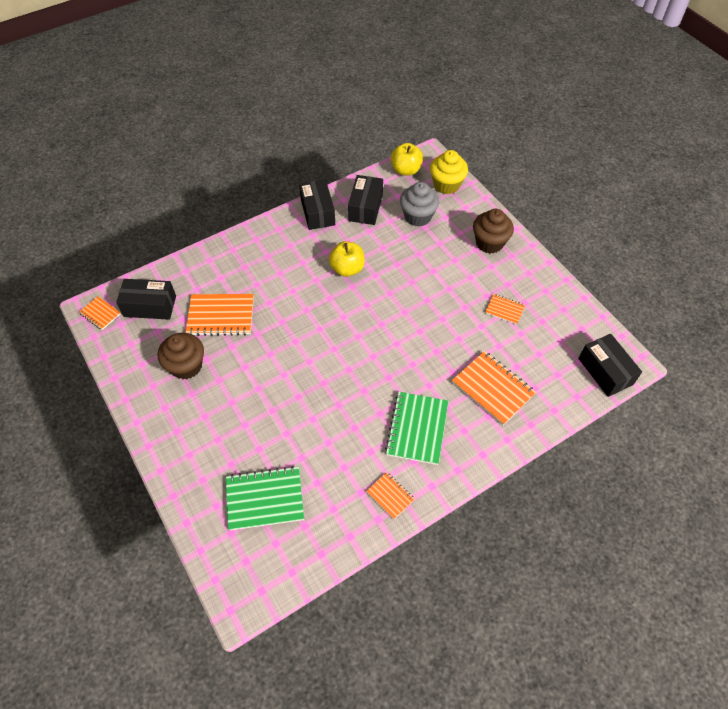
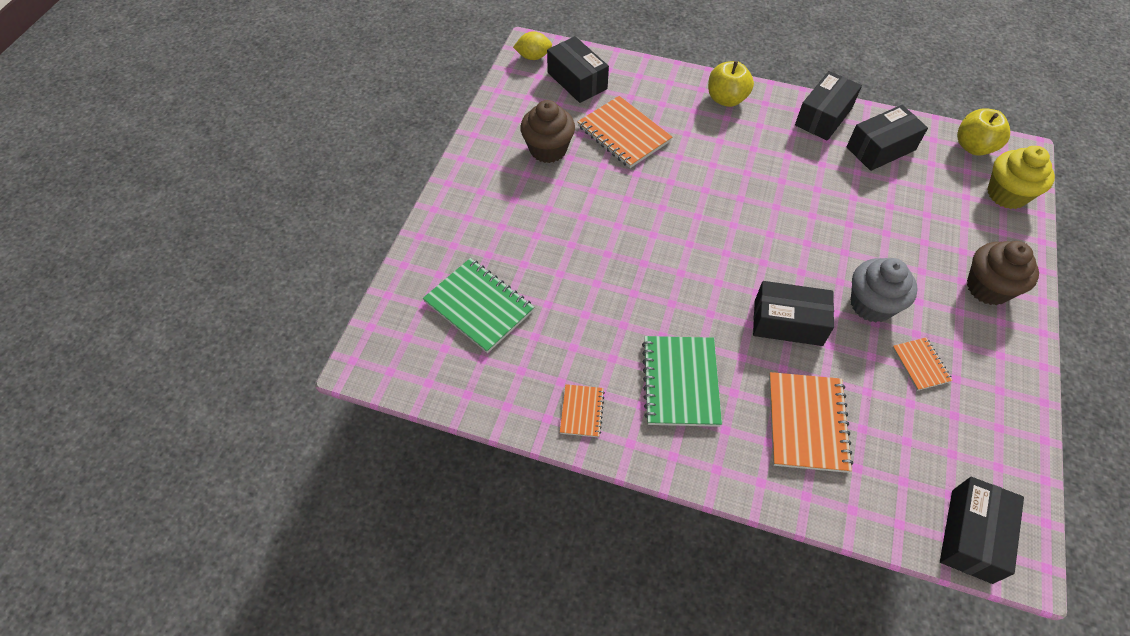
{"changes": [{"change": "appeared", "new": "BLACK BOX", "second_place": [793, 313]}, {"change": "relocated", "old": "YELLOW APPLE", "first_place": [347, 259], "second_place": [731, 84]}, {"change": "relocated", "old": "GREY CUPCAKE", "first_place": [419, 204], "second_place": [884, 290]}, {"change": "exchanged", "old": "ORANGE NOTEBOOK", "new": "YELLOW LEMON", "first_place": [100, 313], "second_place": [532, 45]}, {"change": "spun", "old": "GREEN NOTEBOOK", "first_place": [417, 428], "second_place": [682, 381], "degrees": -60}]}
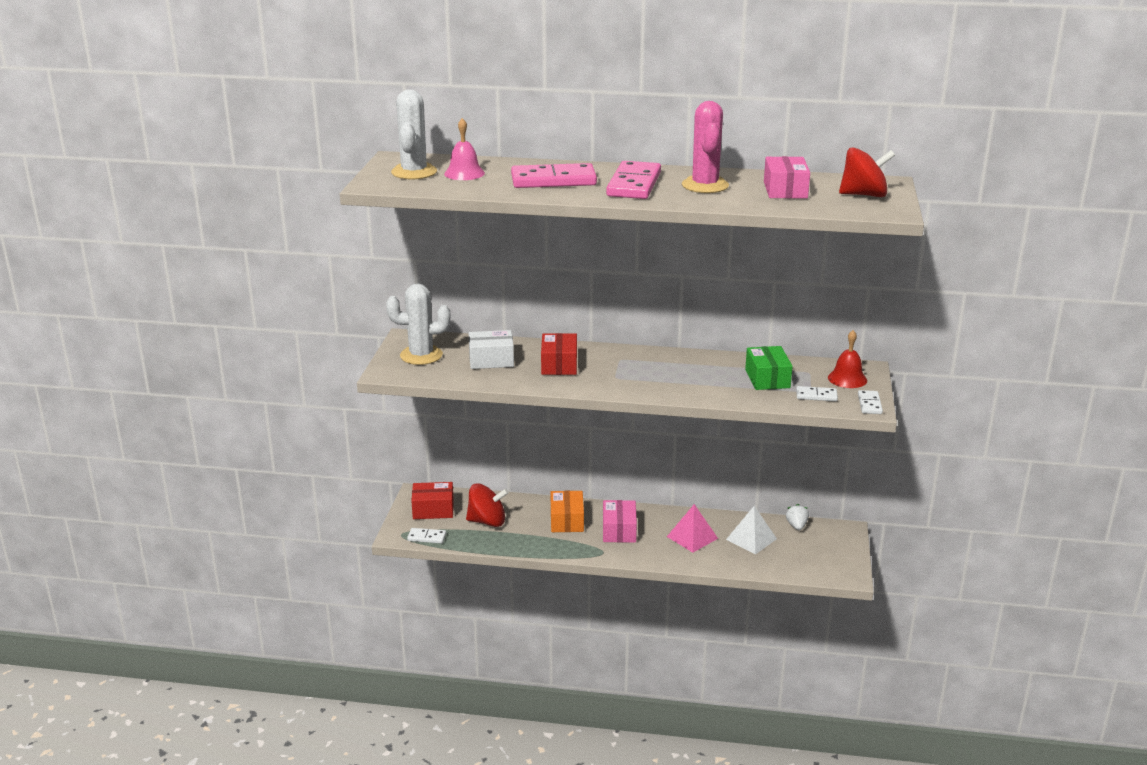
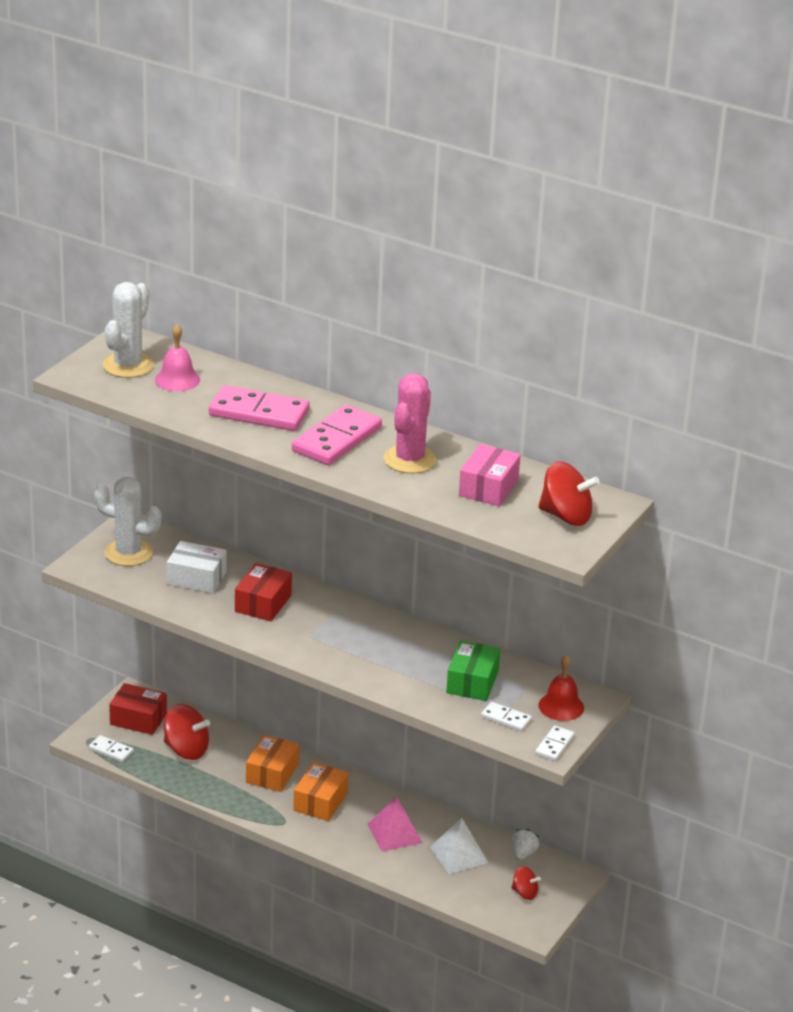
{"changes": [{"change": "appeared", "new": "RED SPINNING TOP", "second_place": [526, 883]}, {"change": "colour", "old": "PINK BOX", "new": "ORANGE BOX", "first_place": [620, 521], "second_place": [320, 791]}]}
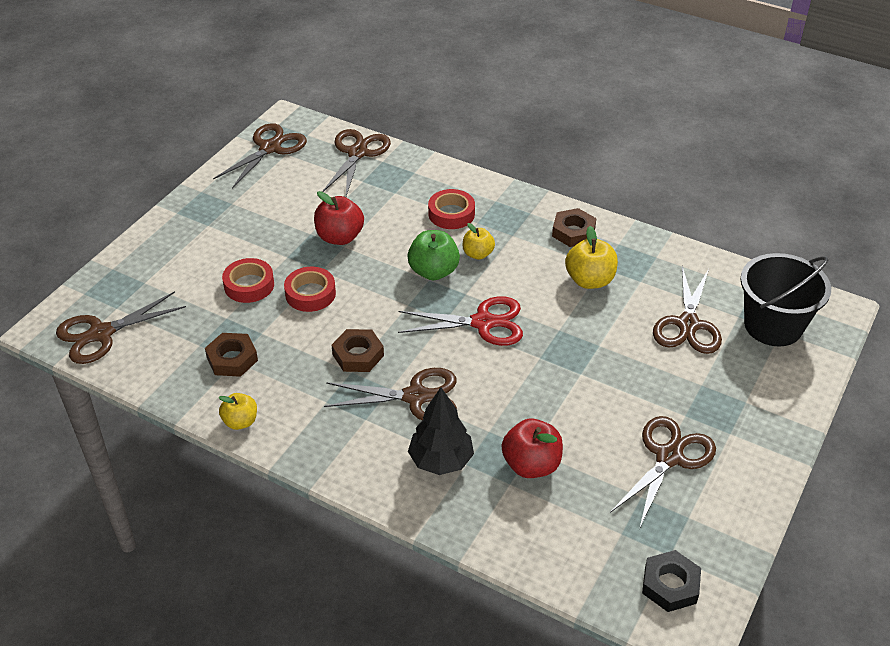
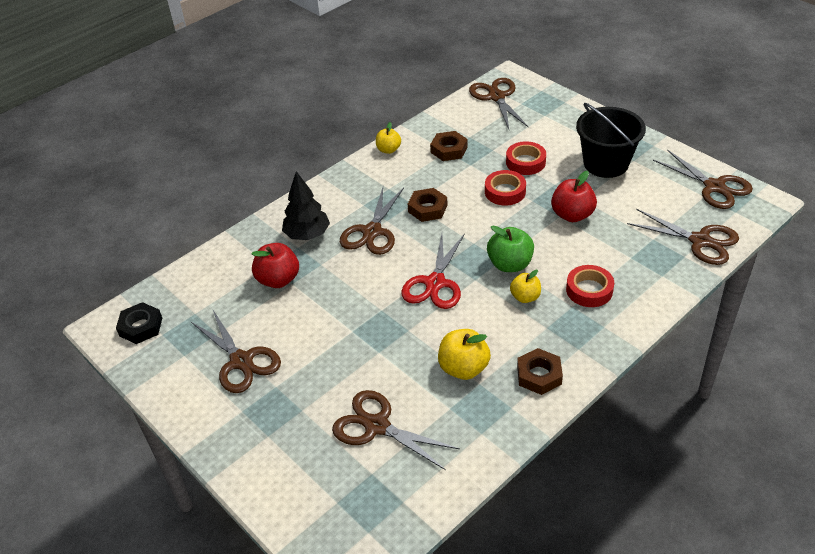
{"changes": [{"change": "relocated", "old": "BLACK BUCKET", "first_place": [785, 299], "second_place": [611, 140]}]}
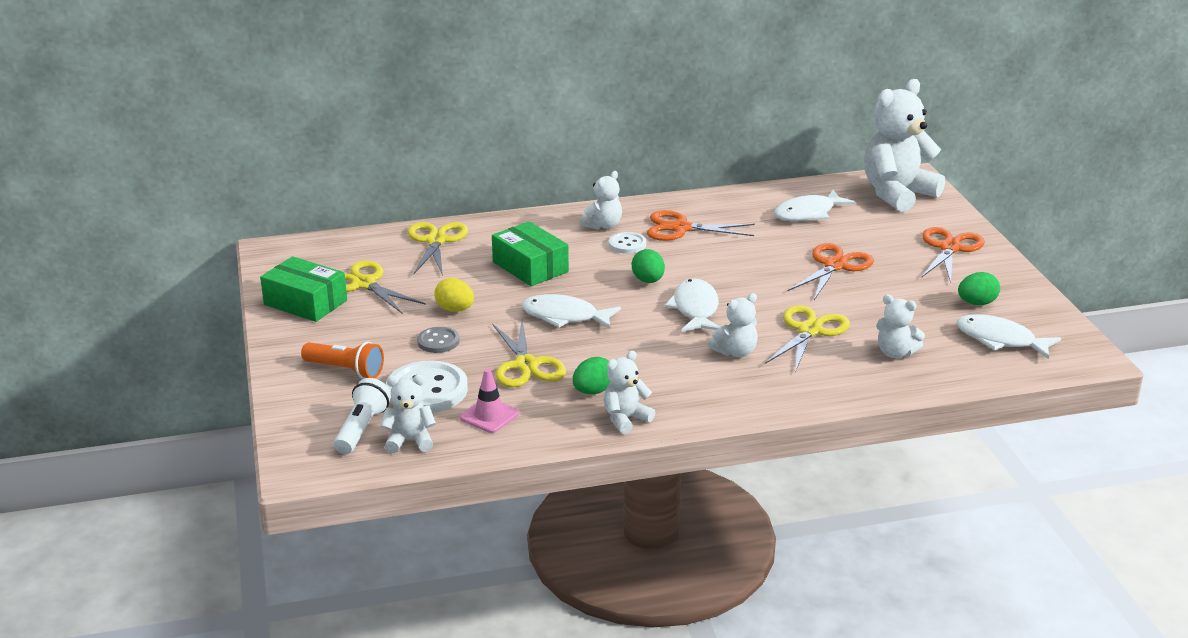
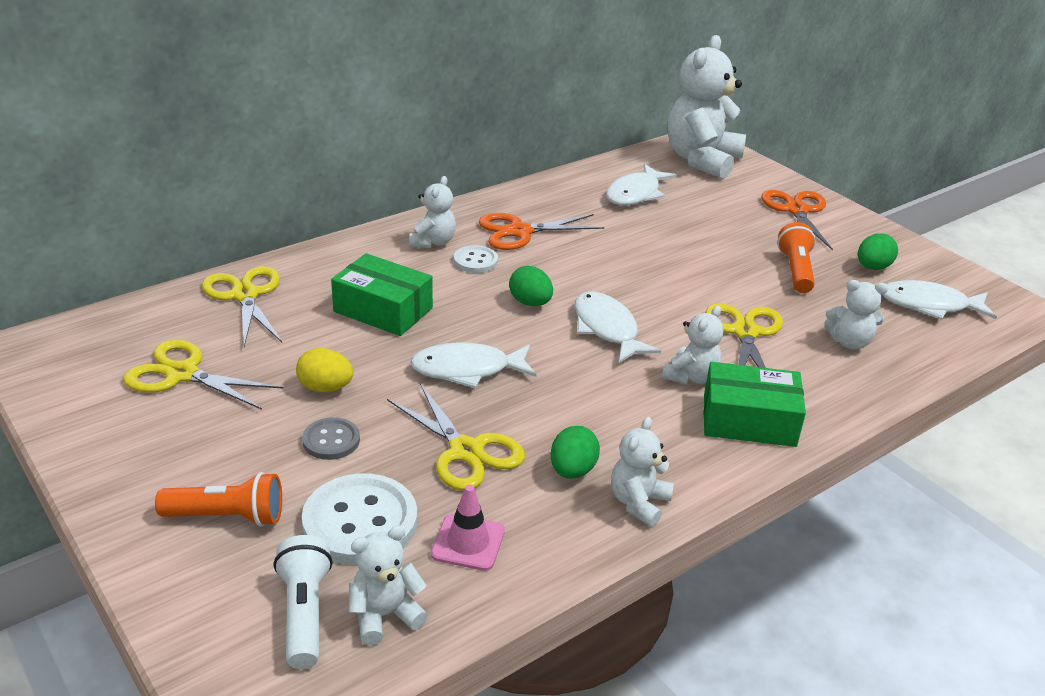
{"changes": [{"change": "missing", "old": "ORANGE SCISSORS", "first_place": [830, 271]}, {"change": "appeared", "new": "ORANGE FLASHLIGHT", "second_place": [796, 257]}, {"change": "relocated", "old": "GREEN BOX", "first_place": [303, 289], "second_place": [755, 404]}]}
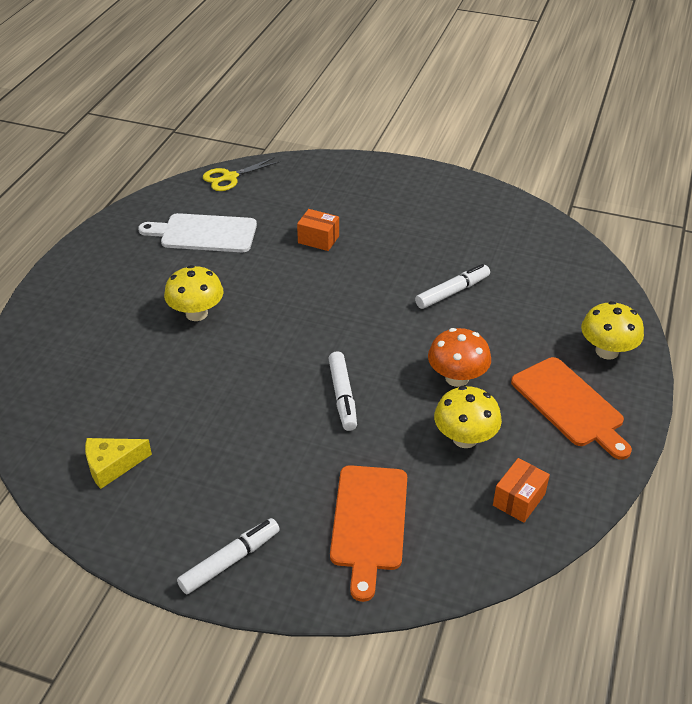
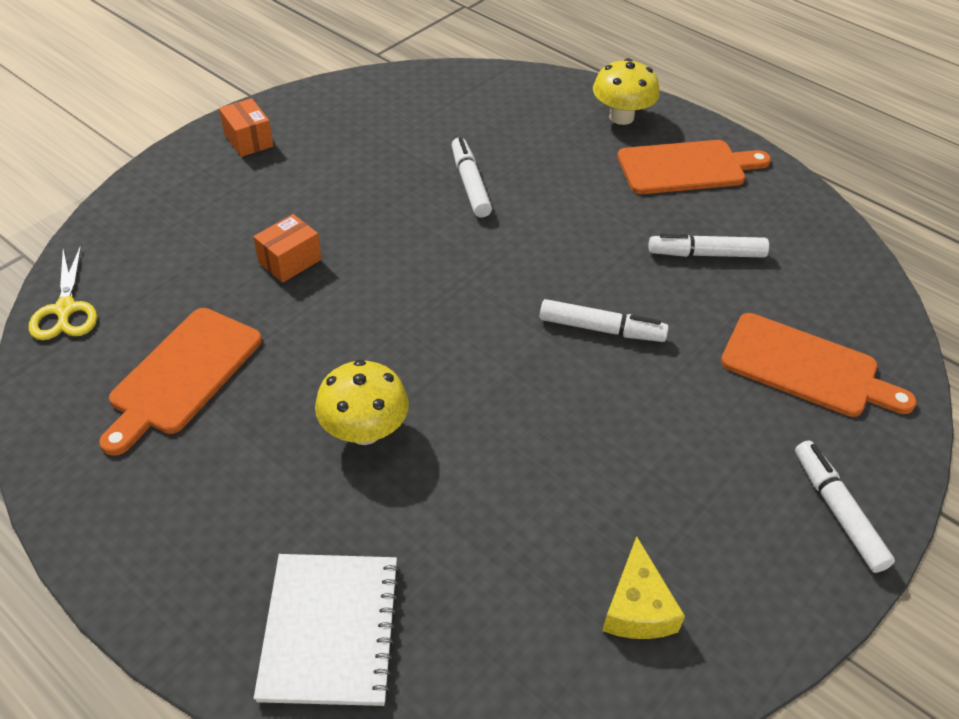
{"changes": [{"change": "missing", "old": "ORANGE MUSHROOM", "first_place": [459, 357]}, {"change": "appeared", "new": "WHITE NOTEBOOK", "second_place": [327, 630]}, {"change": "relocated", "old": "ORANGE BOX", "first_place": [521, 490], "second_place": [246, 127]}, {"change": "exchanged", "old": "YELLOW MUSHROOM", "new": "WHITE MARKER", "first_place": [468, 417], "second_place": [709, 245]}, {"change": "colour", "old": "WHITE CUTTING BOARD", "new": "ORANGE CUTTING BOARD", "first_place": [197, 232], "second_place": [180, 382]}]}
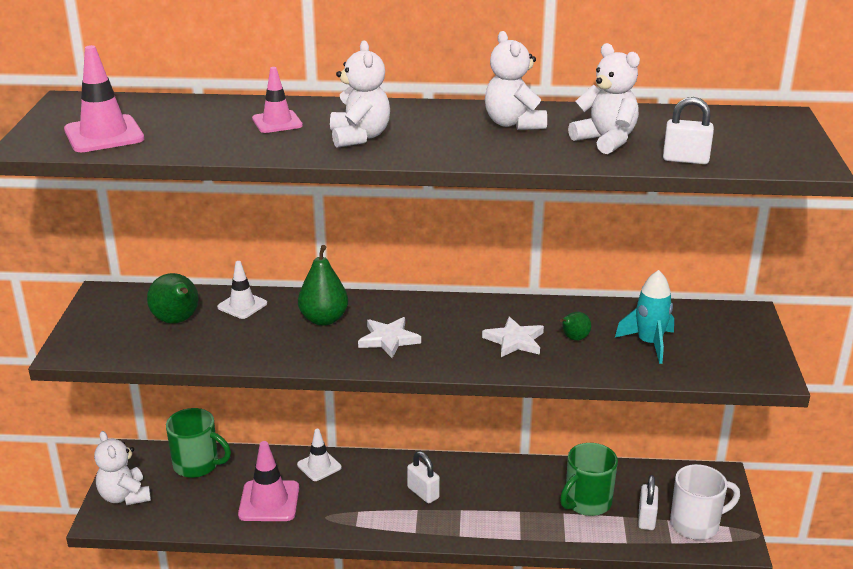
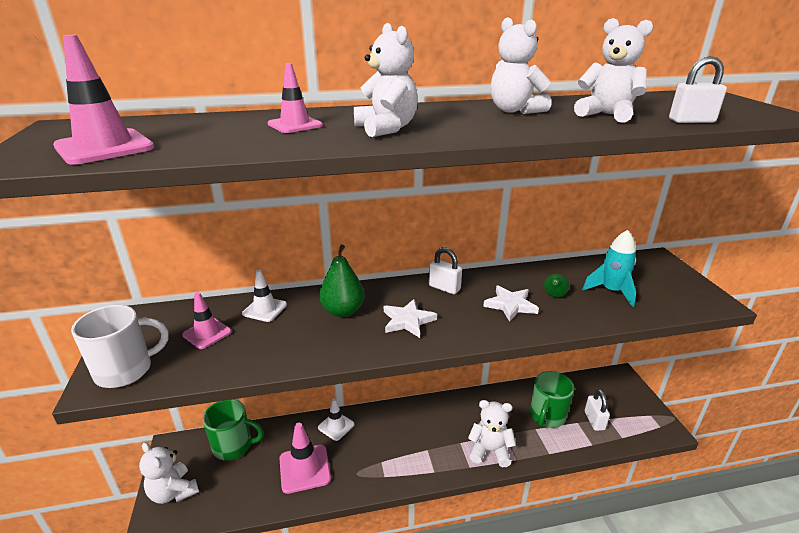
{"changes": [{"change": "appeared", "new": "WHITE TEDDY BEAR", "second_place": [492, 433]}, {"change": "relocated", "old": "WHITE PADLOCK", "first_place": [423, 477], "second_place": [445, 270]}, {"change": "relocated", "old": "WHITE MUG", "first_place": [705, 502], "second_place": [119, 346]}, {"change": "exchanged", "old": "GREEN PEAR", "new": "PINK TRAFFIC CONE", "first_place": [173, 298], "second_place": [207, 320]}]}
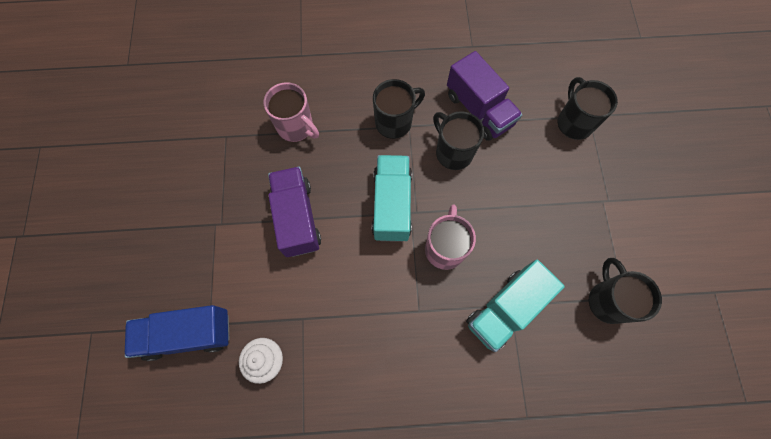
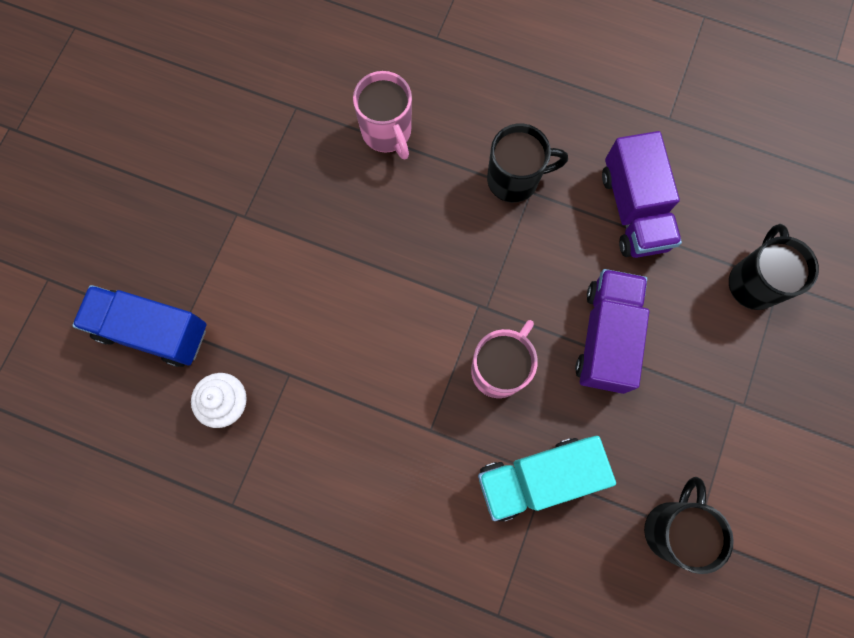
{"changes": [{"change": "missing", "old": "TURQUOISE TRUCK", "first_place": [392, 198]}, {"change": "missing", "old": "BLACK MUG", "first_place": [458, 140]}, {"change": "relocated", "old": "PURPLE TRUCK", "first_place": [294, 212], "second_place": [612, 331]}]}
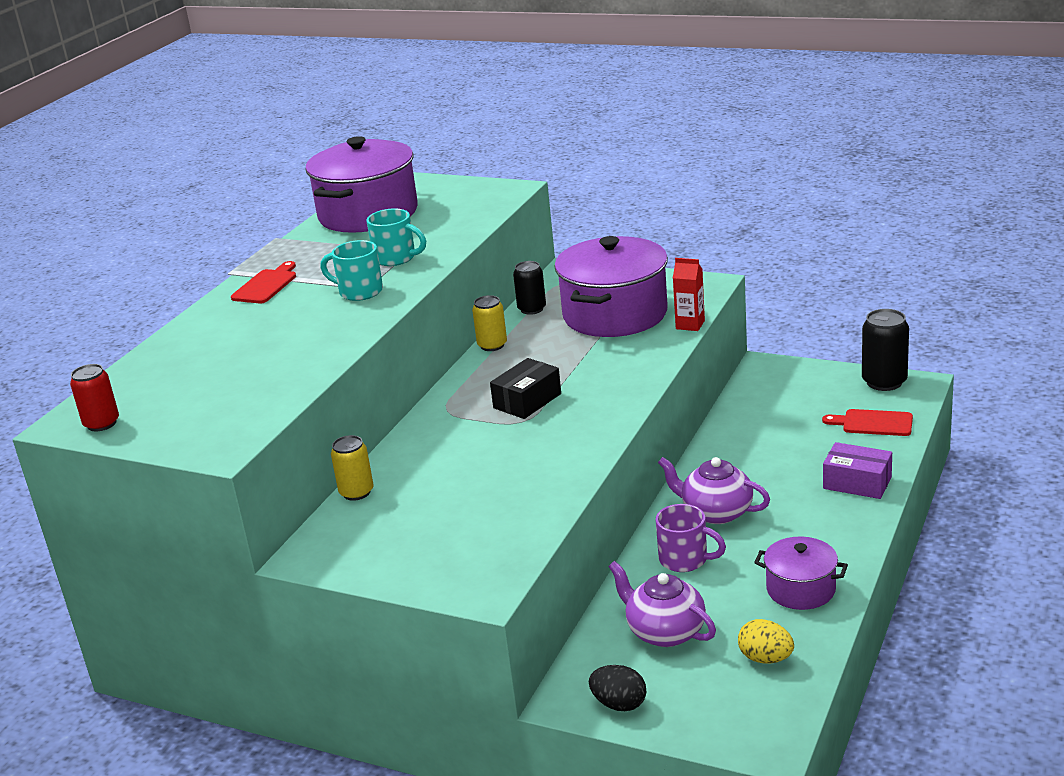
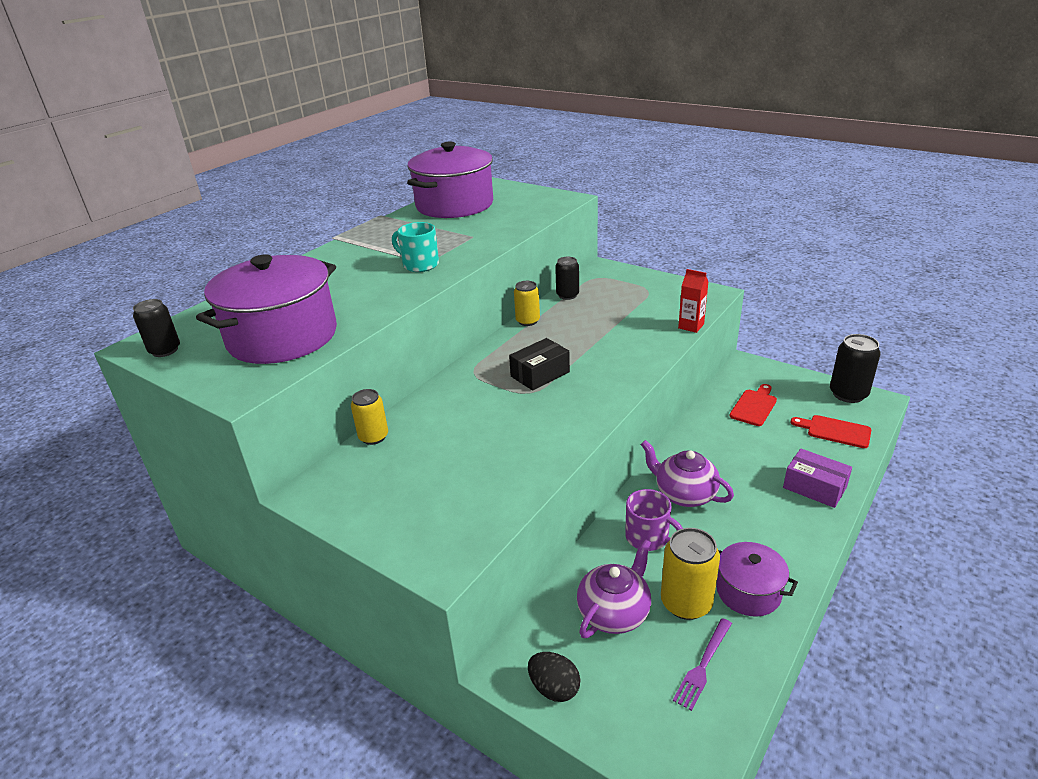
{"changes": [{"change": "missing", "old": "TURQUOISE MUG", "first_place": [396, 237]}, {"change": "appeared", "new": "YELLOW CAN", "second_place": [690, 574]}, {"change": "relocated", "old": "RED CUTTING BOARD", "first_place": [263, 282], "second_place": [753, 405]}, {"change": "relocated", "old": "PURPLE POT", "first_place": [611, 286], "second_place": [266, 309]}, {"change": "exchanged", "old": "YELLOW EGG", "new": "PURPLE FORK", "first_place": [766, 641], "second_place": [702, 664]}, {"change": "colour", "old": "RED CAN", "new": "BLACK CAN", "first_place": [94, 397], "second_place": [156, 328]}, {"change": "spun", "old": "PURPLE TEAPOT", "first_place": [662, 604], "second_place": [614, 588], "degrees": 75}]}
